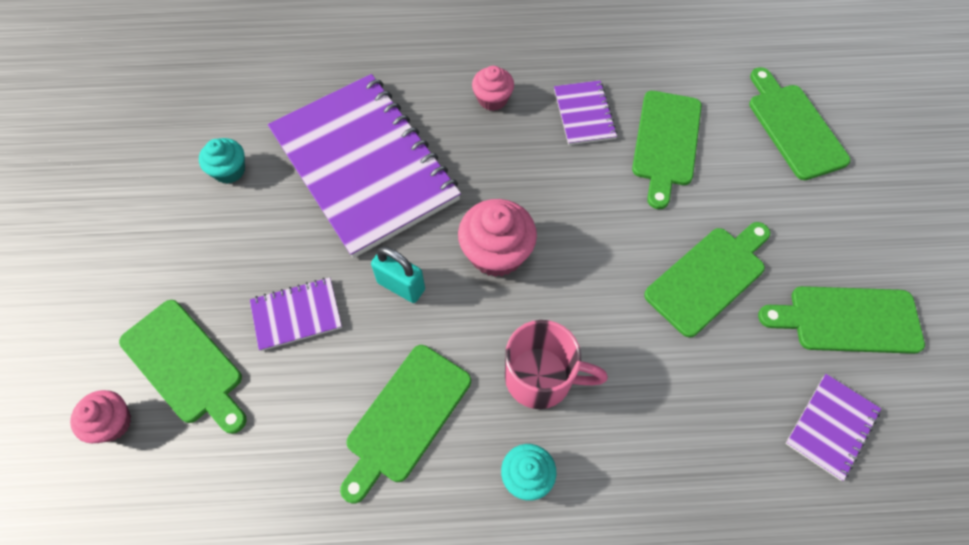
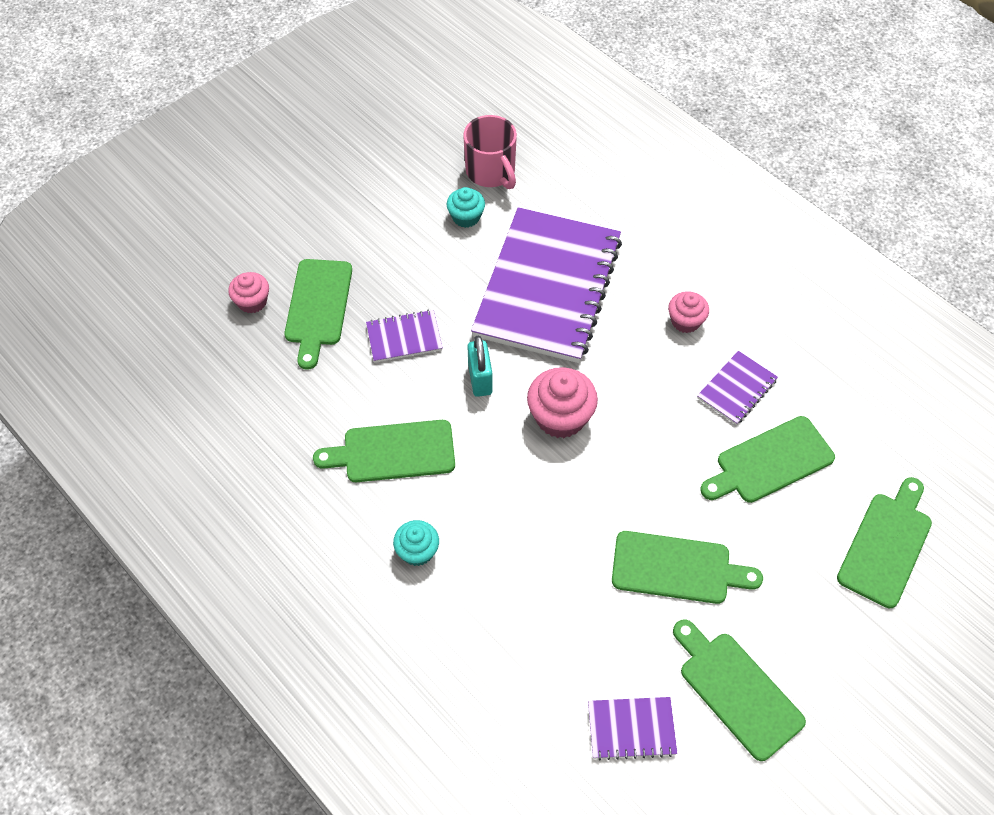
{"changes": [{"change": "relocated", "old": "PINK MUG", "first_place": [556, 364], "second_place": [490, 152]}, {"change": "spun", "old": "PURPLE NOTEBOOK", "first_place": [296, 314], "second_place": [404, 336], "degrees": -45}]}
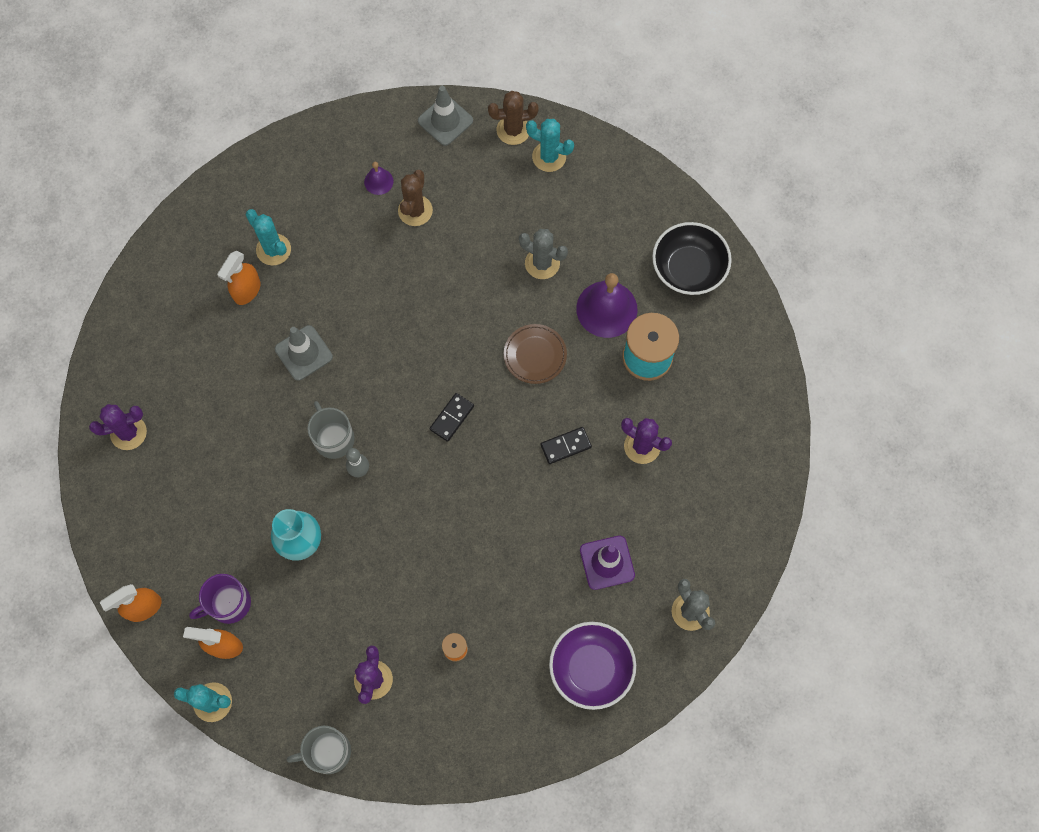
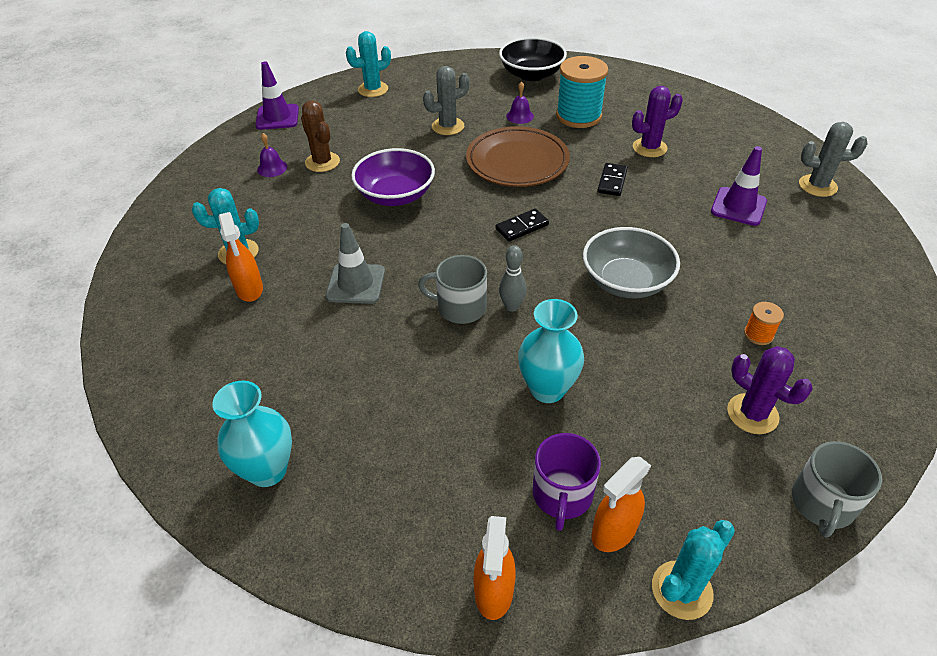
{"changes": [{"change": "missing", "old": "BROWN CACTUS", "first_place": [513, 118]}, {"change": "appeared", "new": "GREY BOWL", "second_place": [631, 263]}, {"change": "relocated", "old": "PURPLE BOWL", "first_place": [592, 666], "second_place": [393, 177]}, {"change": "exchanged", "old": "PURPLE CACTUS", "new": "TURQUOISE VASE", "first_place": [118, 427], "second_place": [252, 434]}, {"change": "colour", "old": "GREY TRAFFIC CONE", "new": "PURPLE TRAFFIC CONE", "first_place": [445, 116], "second_place": [277, 95]}, {"change": "spun", "old": "BLACK DOMINO", "first_place": [452, 417], "second_place": [522, 225], "degrees": 75}, {"change": "size", "old": "BROWN PLATE", "first_place": [535, 354], "second_place": [518, 156], "factor": 1.67}, {"change": "size", "old": "PURPLE BELL", "first_place": [607, 305], "second_place": [520, 102], "factor": 0.49}]}
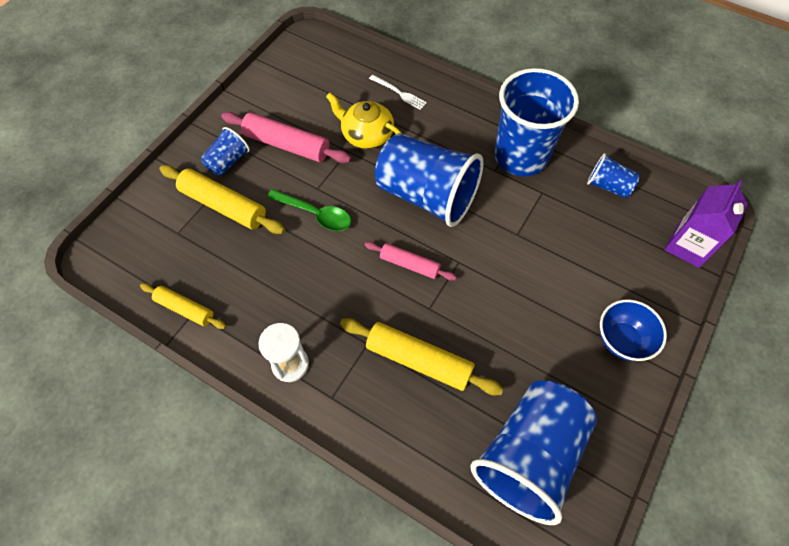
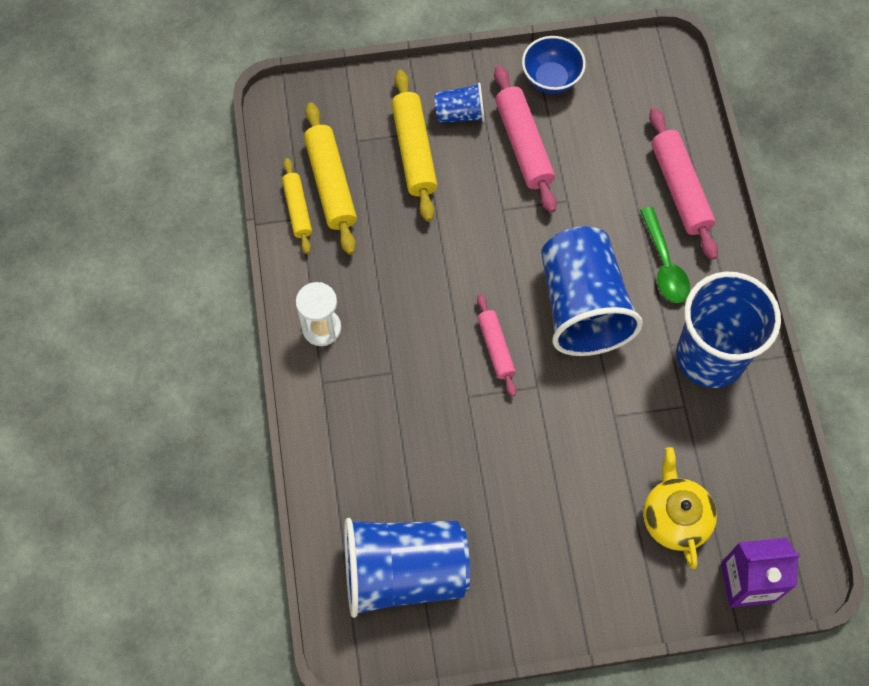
{"changes": [{"change": "missing", "old": "BLUE CUP", "first_place": [613, 175]}, {"change": "relocated", "old": "GREEN SPOON", "first_place": [309, 210], "second_place": [665, 255]}, {"change": "relocated", "old": "YELLOW TEAPOT", "first_place": [364, 121], "second_place": [680, 508]}, {"change": "relocated", "old": "YELLOW ROLLING PIN", "first_place": [422, 356], "second_place": [330, 179]}, {"change": "relocated", "old": "BLUE BOWL", "first_place": [633, 330], "second_place": [554, 65]}, {"change": "exchanged", "old": "WHITE FORK", "new": "PINK ROLLING PIN", "first_place": [398, 92], "second_place": [683, 184]}]}
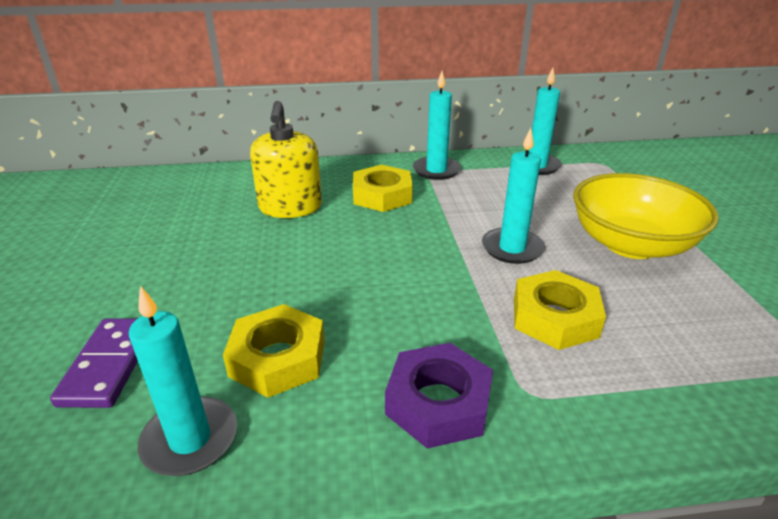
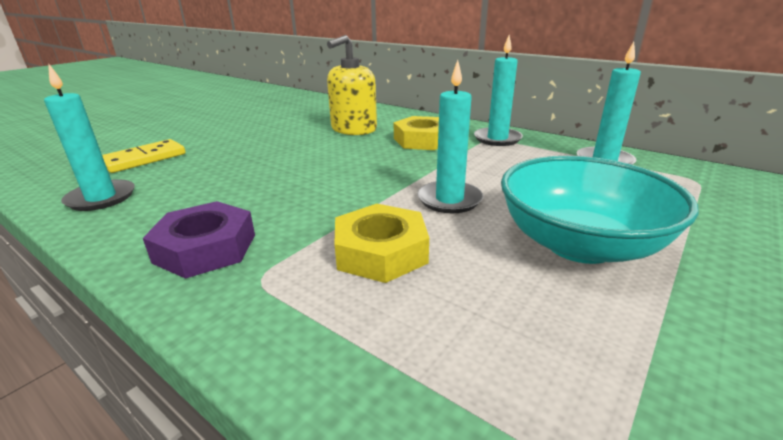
{"changes": [{"change": "missing", "old": "YELLOW NUT", "first_place": [274, 351]}, {"change": "colour", "old": "PURPLE DOMINO", "new": "YELLOW DOMINO", "first_place": [94, 363], "second_place": [144, 156]}, {"change": "colour", "old": "YELLOW BOWL", "new": "TURQUOISE BOWL", "first_place": [646, 216], "second_place": [600, 210]}]}
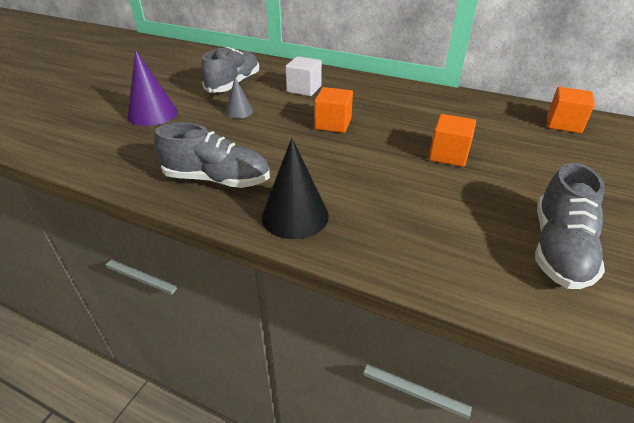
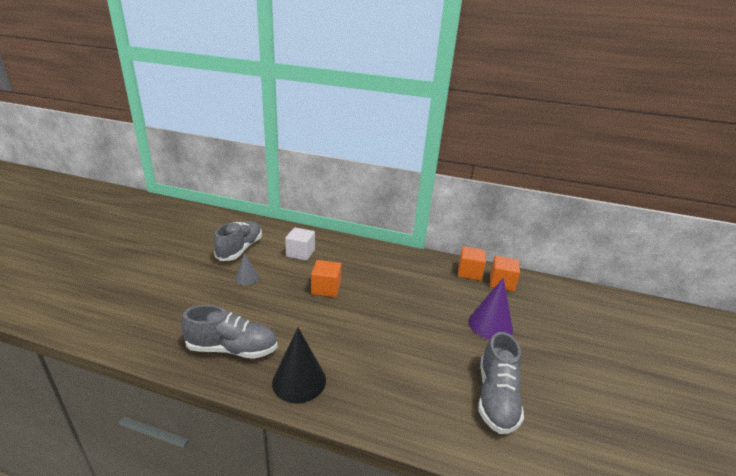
{"changes": [{"change": "relocated", "old": "PURPLE CONE", "first_place": [153, 88], "second_place": [490, 309]}, {"change": "relocated", "old": "ORANGE CUBE", "first_place": [452, 140], "second_place": [472, 263]}]}
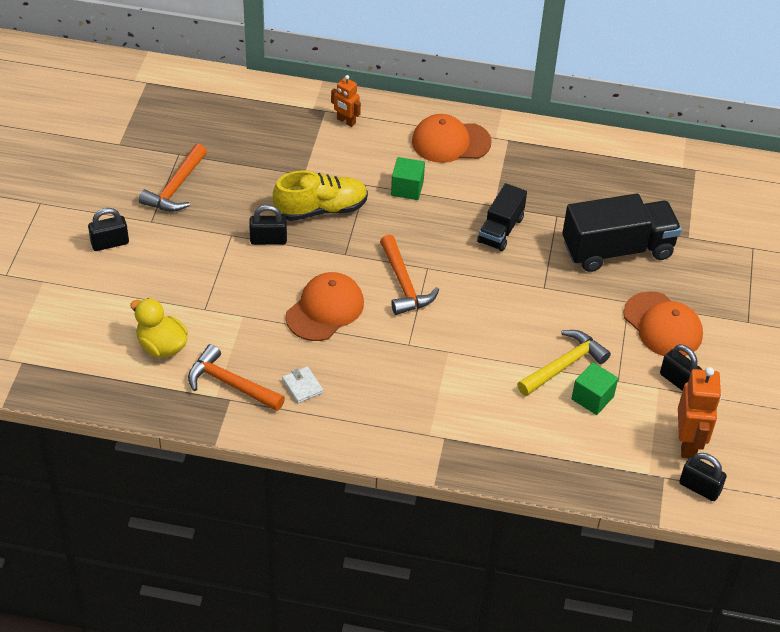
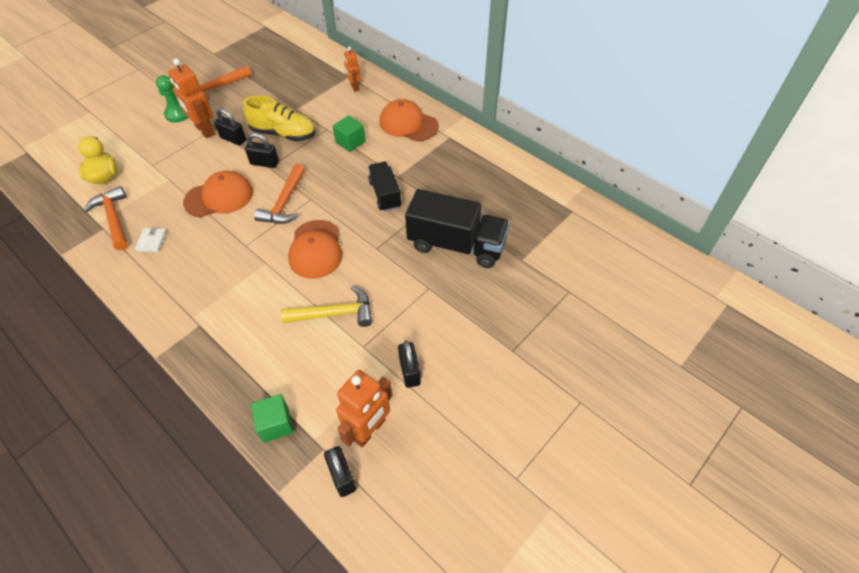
{"changes": [{"change": "appeared", "new": "GREEN PAWN", "second_place": [172, 99]}, {"change": "appeared", "new": "ORANGE ROBOT", "second_place": [191, 98]}, {"change": "relocated", "old": "BLACK PADLOCK", "first_place": [108, 229], "second_place": [262, 150]}, {"change": "relocated", "old": "GREEN CUBE", "first_place": [594, 388], "second_place": [272, 418]}, {"change": "relocated", "old": "ORANGE CAP", "first_place": [663, 323], "second_place": [315, 249]}, {"change": "spun", "old": "BLACK TRUCK", "first_place": [502, 217], "second_place": [385, 187], "degrees": 105}]}
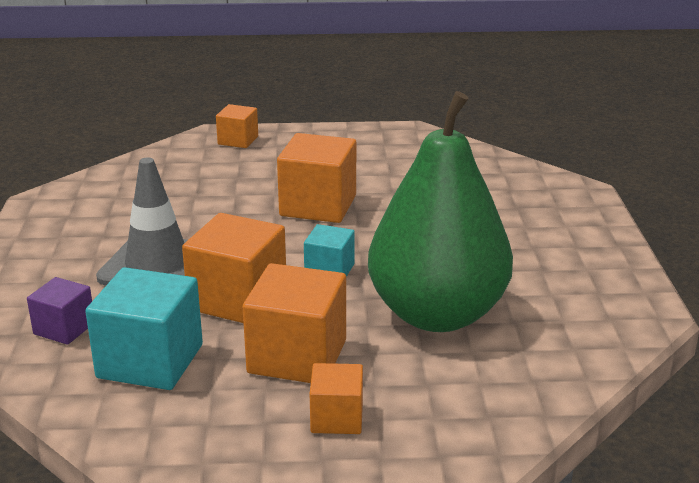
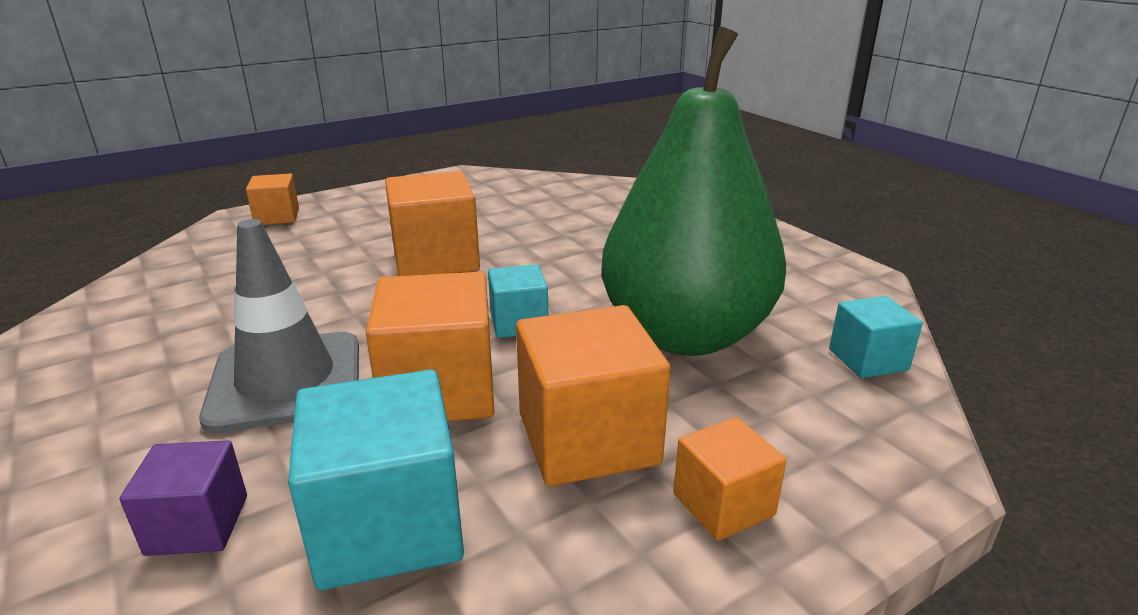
{"changes": [{"change": "appeared", "new": "TURQUOISE CUBE", "second_place": [876, 337]}]}
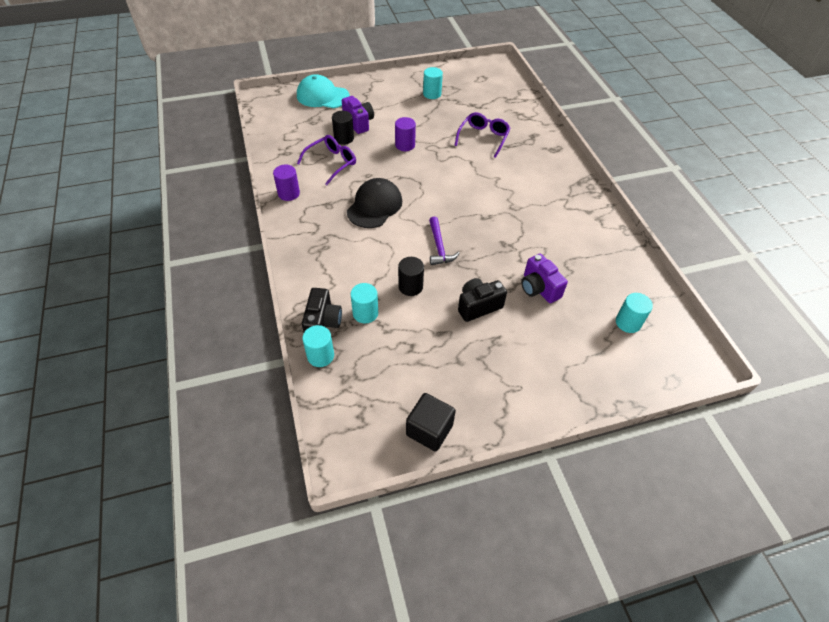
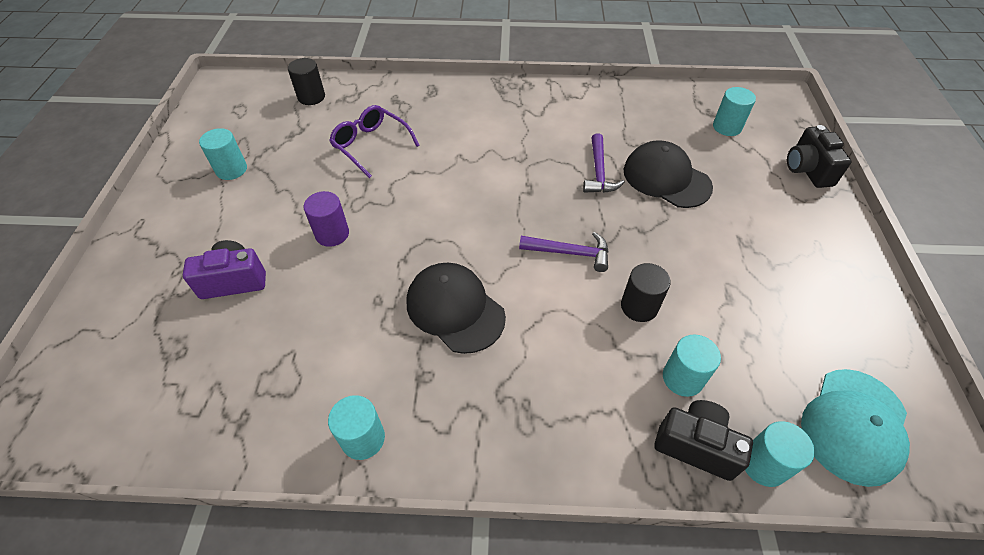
{"changes": [{"change": "missing", "old": "PURPLE GLASSES", "first_place": [326, 160]}, {"change": "missing", "old": "BLACK CUBE", "first_place": [431, 422]}, {"change": "appeared", "new": "PURPLE HAMMER", "second_place": [604, 163]}, {"change": "relocated", "old": "TURQUOISE CAP", "first_place": [323, 91], "second_place": [855, 428]}, {"change": "relocated", "old": "BLACK CYLINDER", "first_place": [343, 128], "second_place": [306, 81]}, {"change": "relocated", "old": "BLACK CAMERA", "first_place": [482, 300], "second_place": [819, 156]}, {"change": "exchanged", "old": "PURPLE CAMERA", "new": "BLACK CAP", "first_place": [544, 278], "second_place": [668, 174]}, {"change": "colour", "old": "PURPLE CYLINDER", "new": "TURQUOISE CYLINDER", "first_place": [286, 183], "second_place": [356, 427]}]}
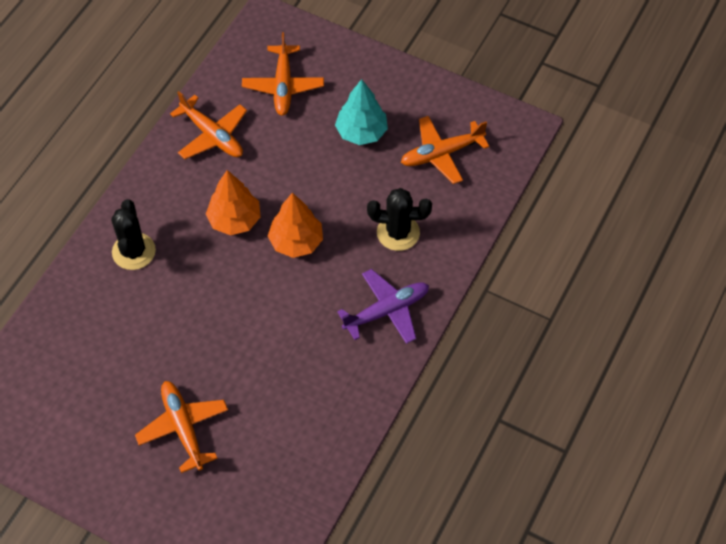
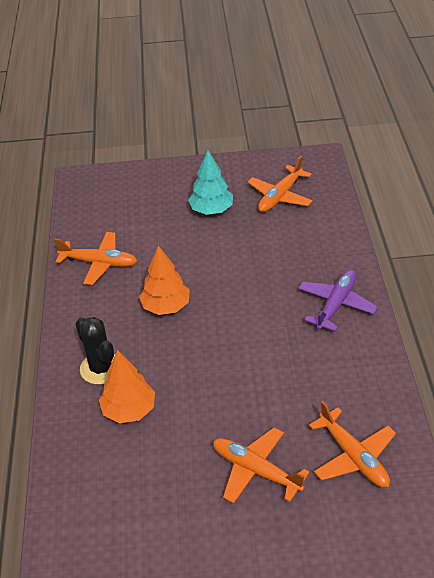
{"changes": [{"change": "missing", "old": "BLACK CACTUS", "first_place": [399, 219]}, {"change": "relocated", "old": "ORANGE PLANE", "first_place": [283, 74], "second_place": [352, 444]}, {"change": "relocated", "old": "ORANGE TREE", "first_place": [295, 225], "second_place": [127, 386]}]}
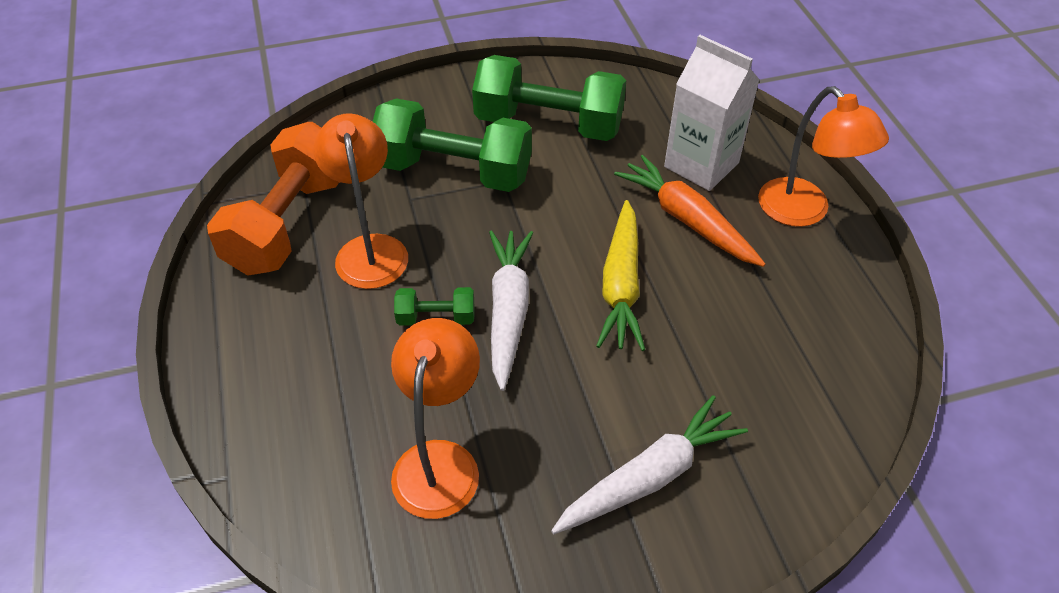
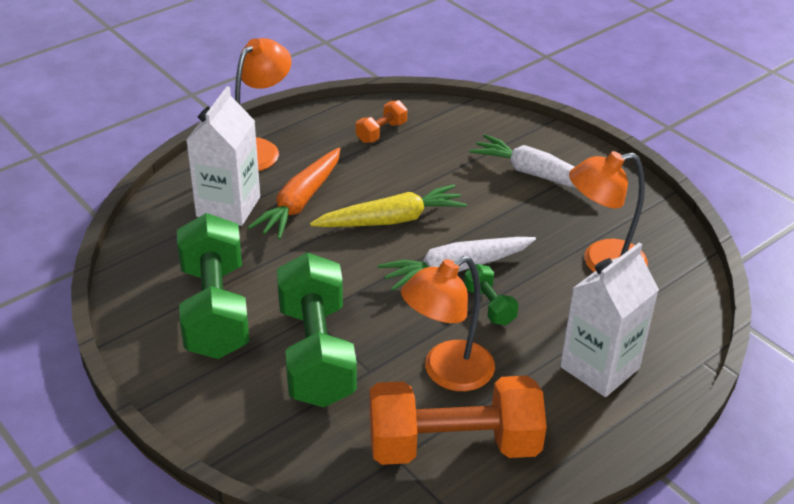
{"changes": [{"change": "appeared", "new": "ORANGE DUMBBELL", "second_place": [381, 121]}, {"change": "appeared", "new": "WHITE CARTON", "second_place": [609, 320]}]}
